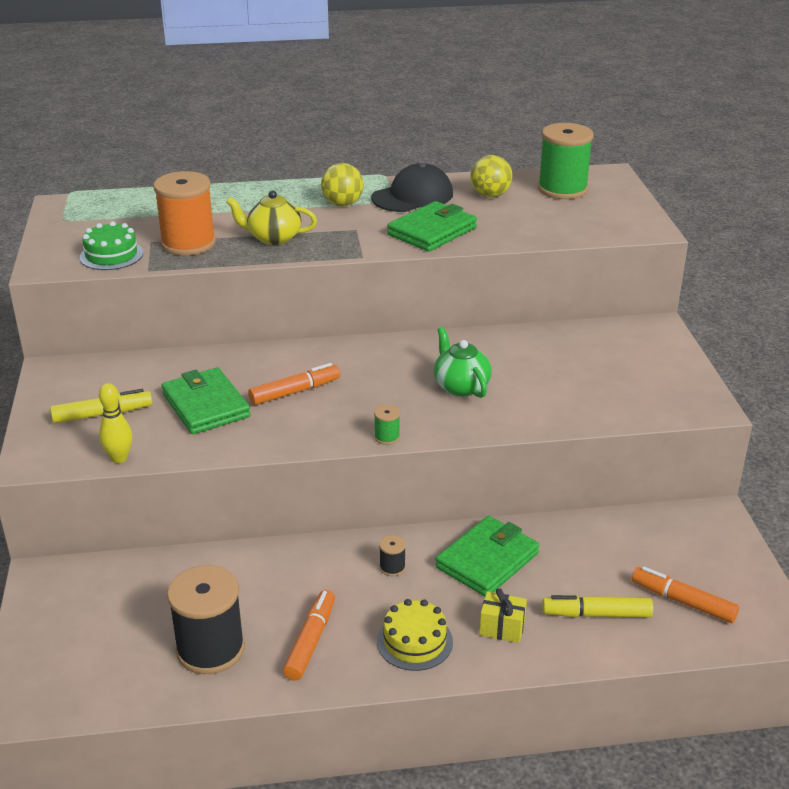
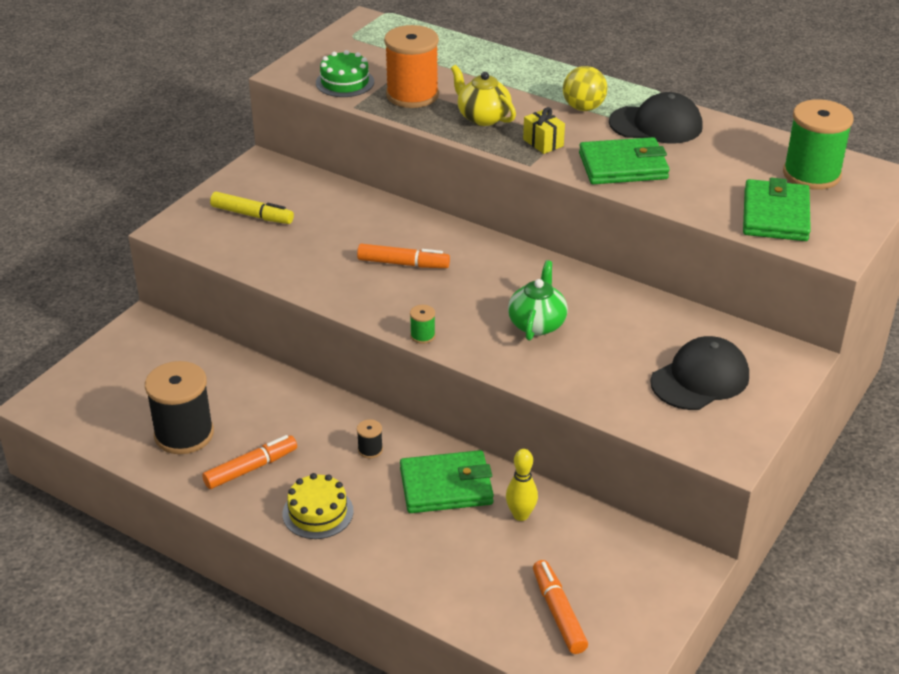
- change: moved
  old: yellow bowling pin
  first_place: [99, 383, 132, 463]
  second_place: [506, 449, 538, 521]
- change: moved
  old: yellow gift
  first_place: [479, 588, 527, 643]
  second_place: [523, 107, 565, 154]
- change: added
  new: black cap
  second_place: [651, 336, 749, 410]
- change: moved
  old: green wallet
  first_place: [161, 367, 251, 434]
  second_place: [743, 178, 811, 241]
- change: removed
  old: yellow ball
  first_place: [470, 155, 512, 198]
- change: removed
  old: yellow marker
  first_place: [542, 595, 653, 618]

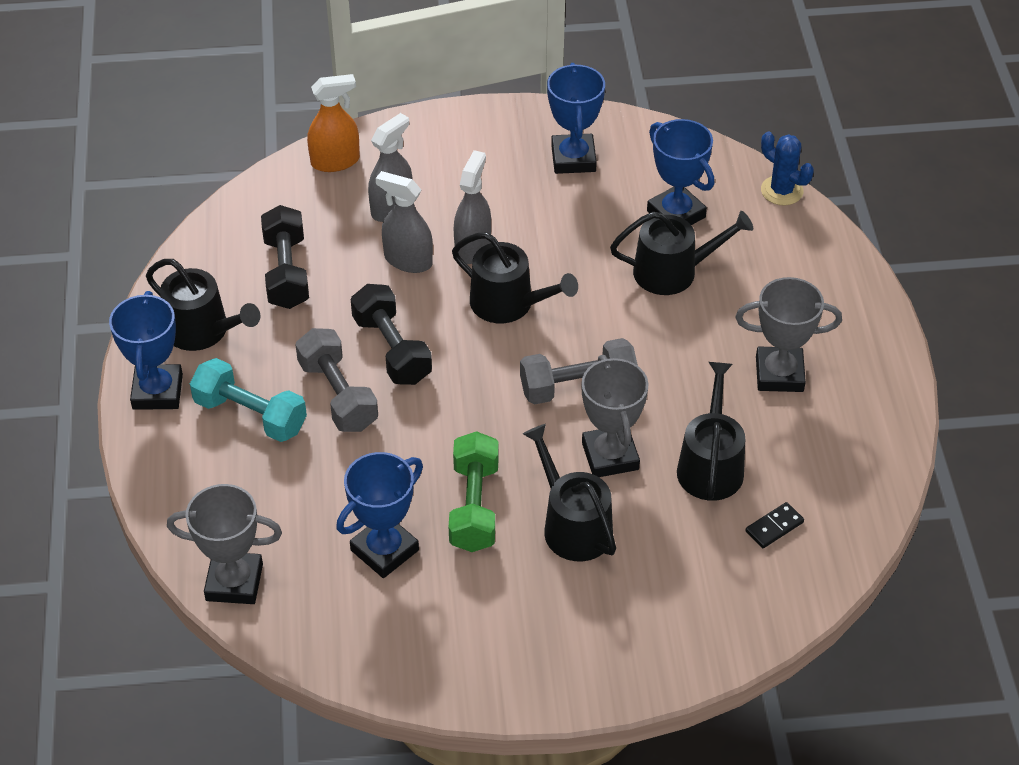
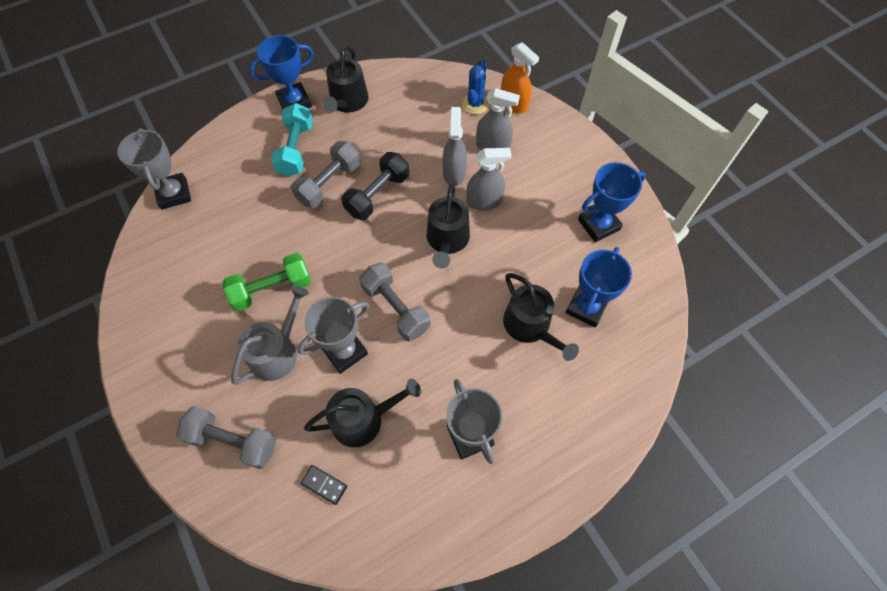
- change: added
  new: grey dumbbell
  second_place: [176, 406, 277, 469]
- change: recoloured
  old: black watering can
  new: grey watering can
  first_place: [523, 424, 616, 561]
  second_place: [231, 286, 309, 385]
- change: moved
  old: blue cactus
  first_place: [761, 132, 814, 205]
  second_place: [462, 59, 489, 114]
- change: removed
  old: black dumbbell
  first_place: [261, 205, 309, 309]
- change: removed
  old: blue trophy
  first_place: [336, 452, 423, 578]

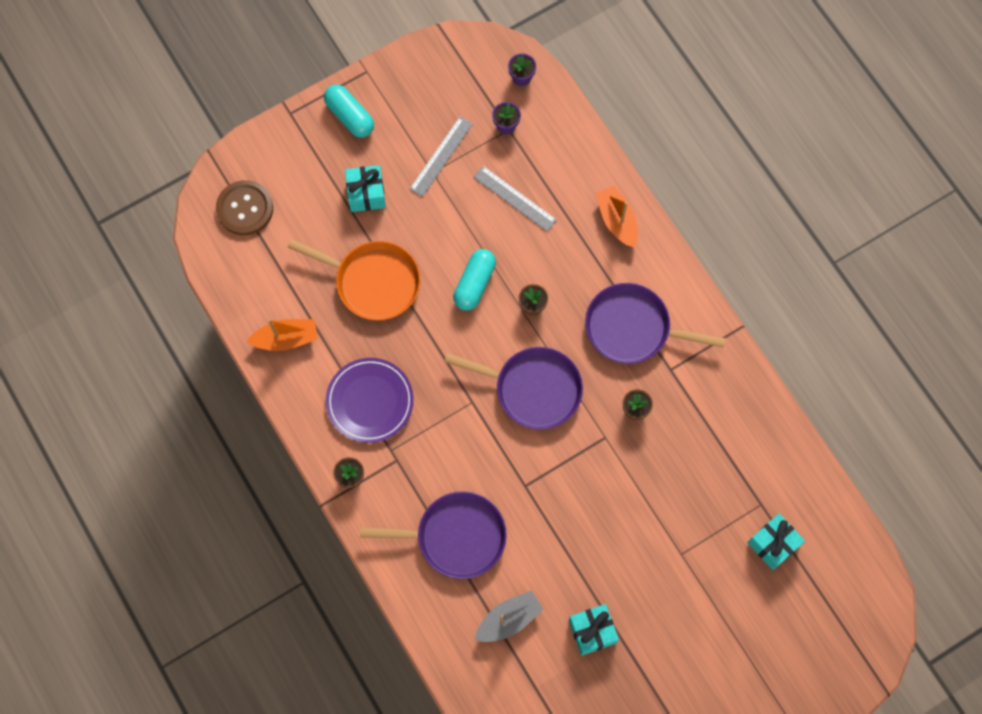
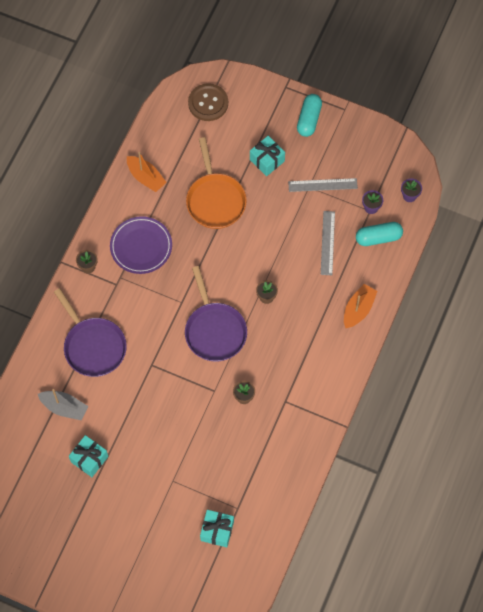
- change: moved
  old: turquoise capsule
  first_place: [453, 249, 496, 310]
  second_place: [356, 222, 403, 246]
- change: removed
  old: purple pan
  first_place: [585, 283, 726, 364]

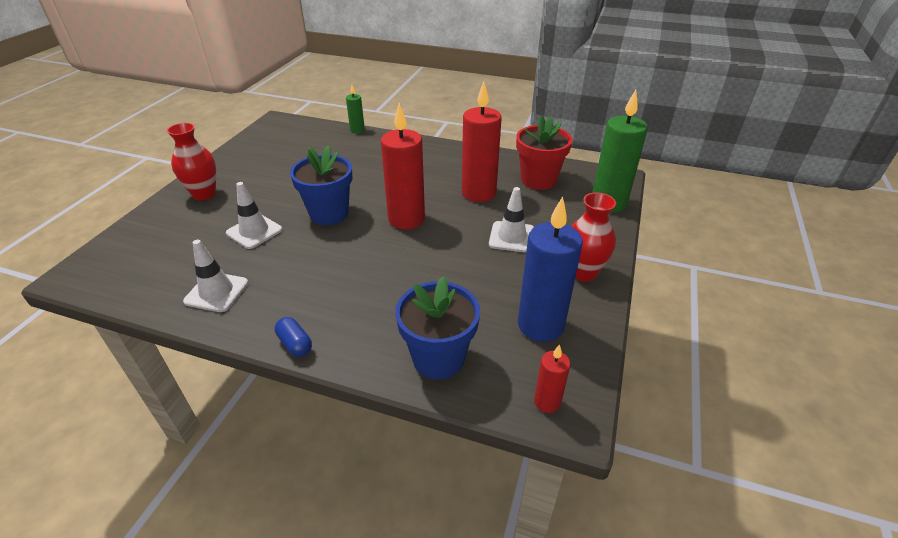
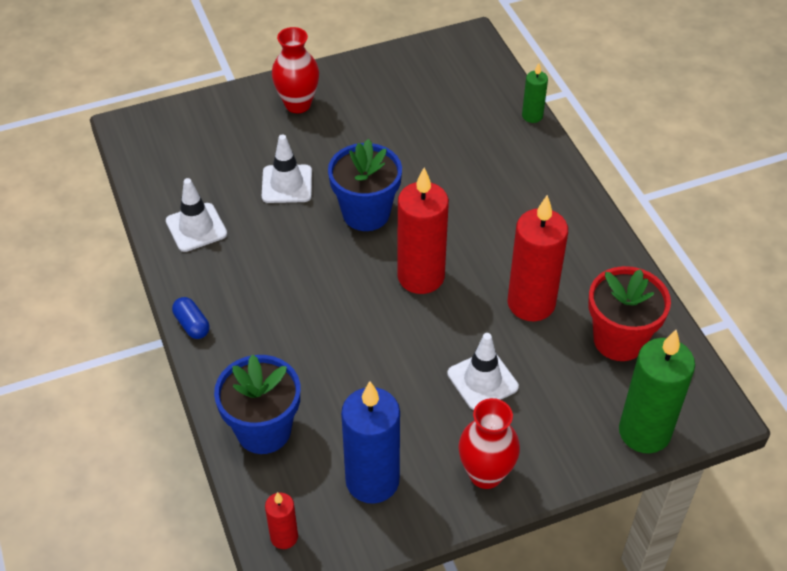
- change: turned
  old: blue capsule
  first_place: [275, 317, 312, 357]
  second_place: [172, 297, 210, 339]
  degrees: -45

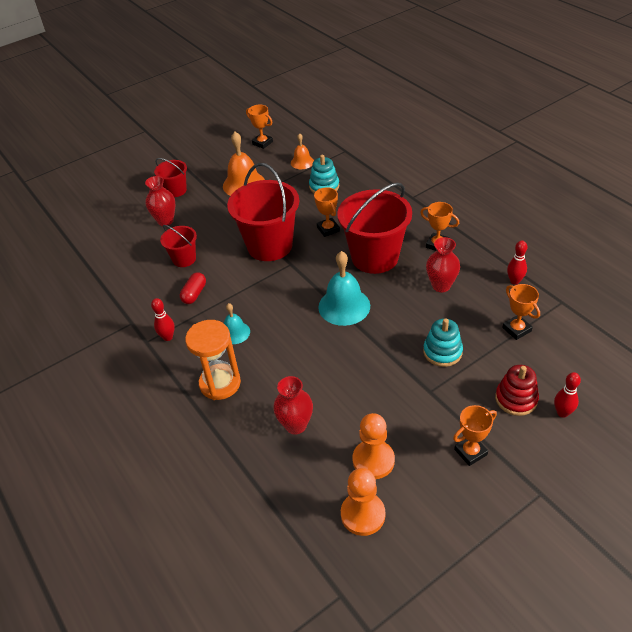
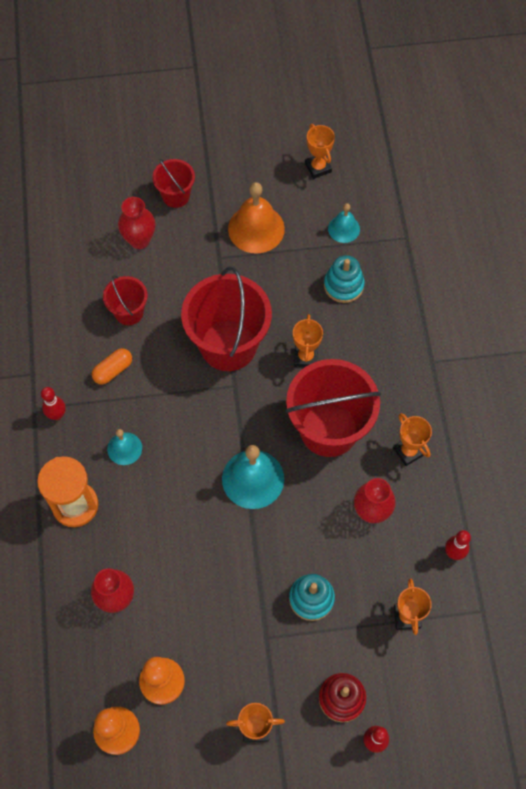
- change: recoloured
  old: red capsule
  new: orange capsule
  first_place: [180, 272, 206, 304]
  second_place: [92, 348, 132, 385]
- change: recoloured
  old: orange bell
  new: turquoise bell
  first_place: [291, 133, 314, 169]
  second_place: [328, 203, 360, 243]

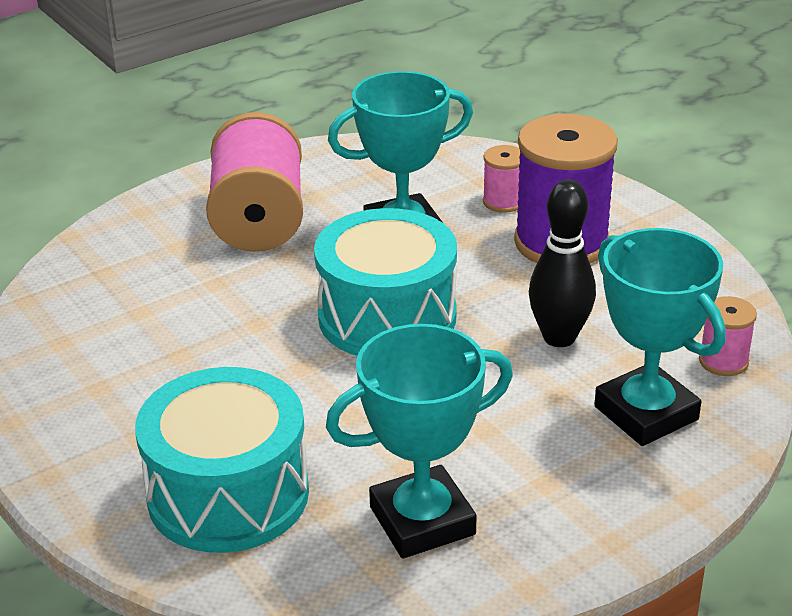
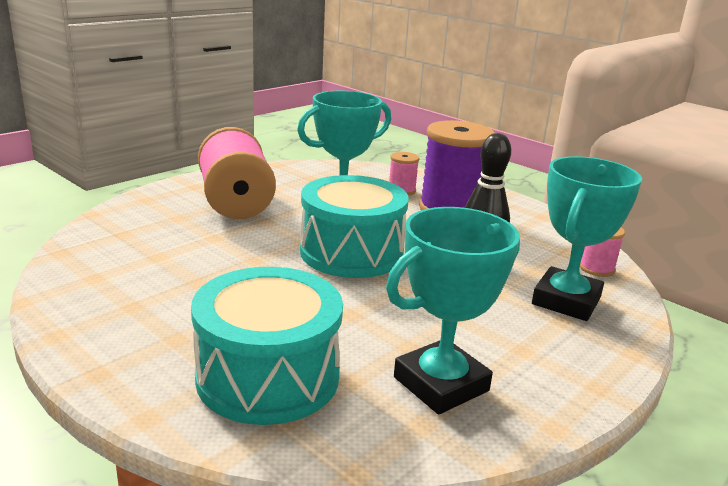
- change: turned
  old: turquoise trophy
  first_place: [594, 228, 726, 446]
  second_place: [532, 156, 642, 321]
  degrees: 75

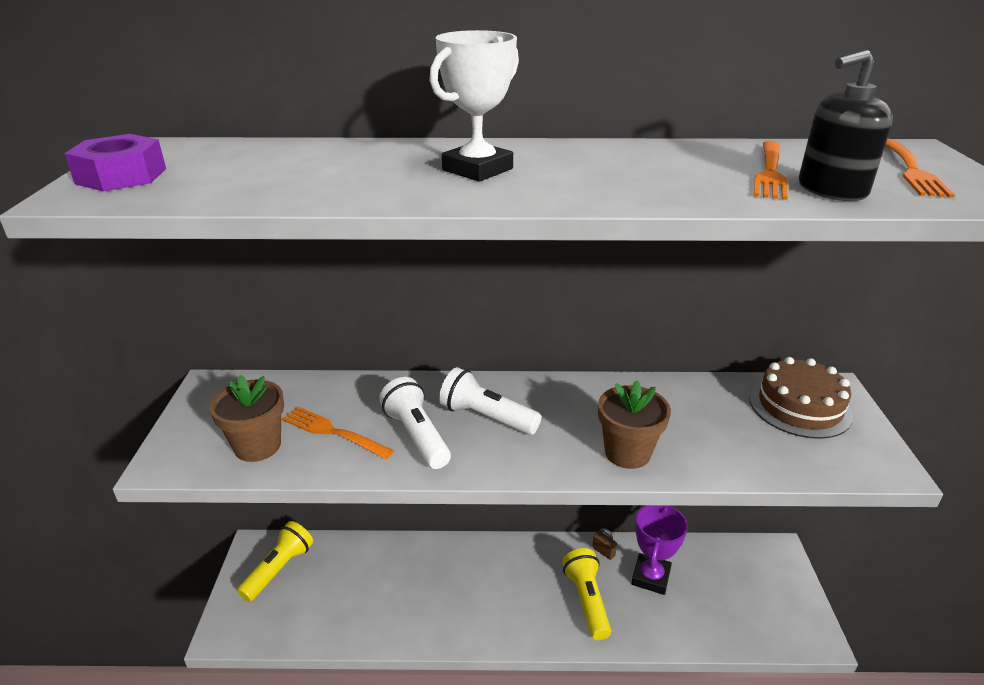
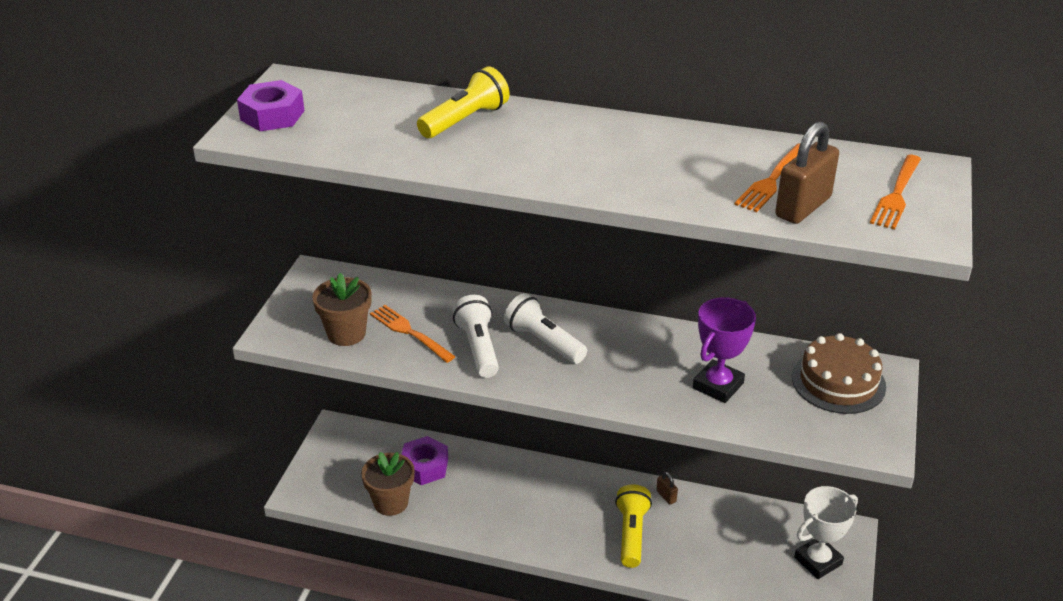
- change: moved
  old: brown flower pot
  first_place: [598, 380, 671, 469]
  second_place: [361, 452, 415, 516]
- change: added
  new: purple nut
  second_place: [401, 436, 448, 485]
- change: moved
  old: yellow flashlight
  first_place: [237, 521, 313, 602]
  second_place: [417, 66, 510, 138]
- change: moved
  old: purple trophy
  first_place: [631, 505, 688, 595]
  second_place: [693, 297, 756, 403]
- change: replaced
  old: black soap dispenser
  new: brown padlock
  first_place: [799, 50, 893, 201]
  second_place: [775, 122, 839, 224]
- change: moved
  old: white trophy
  first_place: [430, 30, 519, 182]
  second_place: [794, 486, 858, 579]

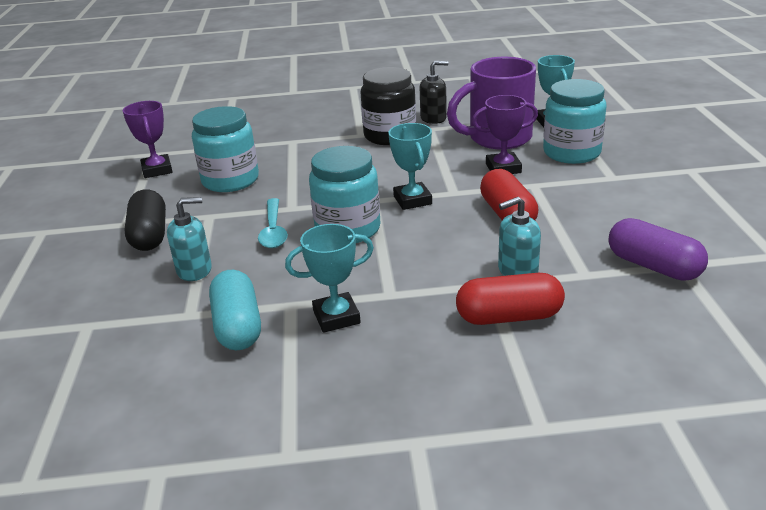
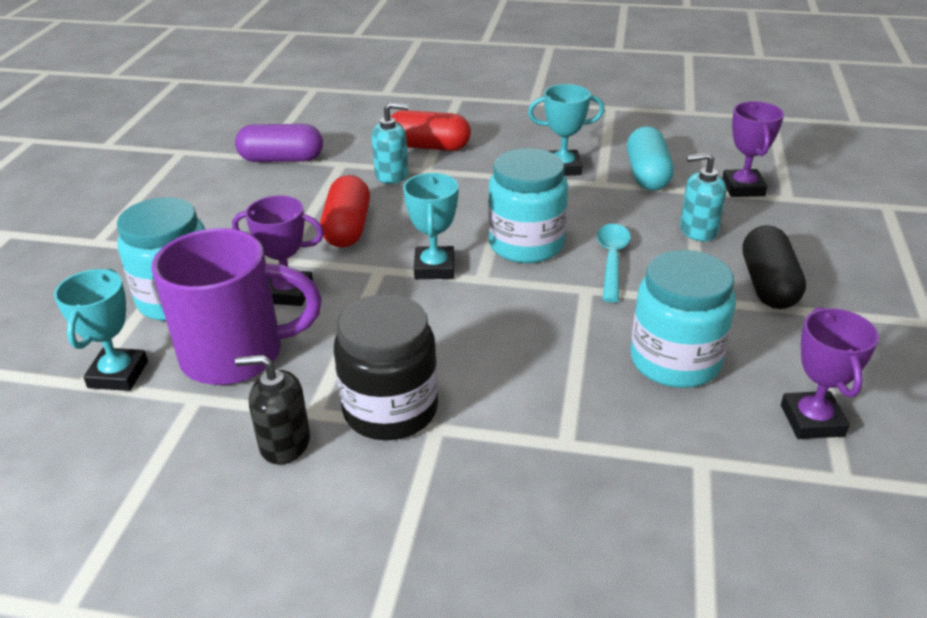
- change: turned
  old: purple capsule
  first_place: [609, 218, 708, 281]
  second_place: [235, 124, 323, 162]
  degrees: -60
- change: added
  new: purple trophy
  second_place: [722, 101, 784, 197]

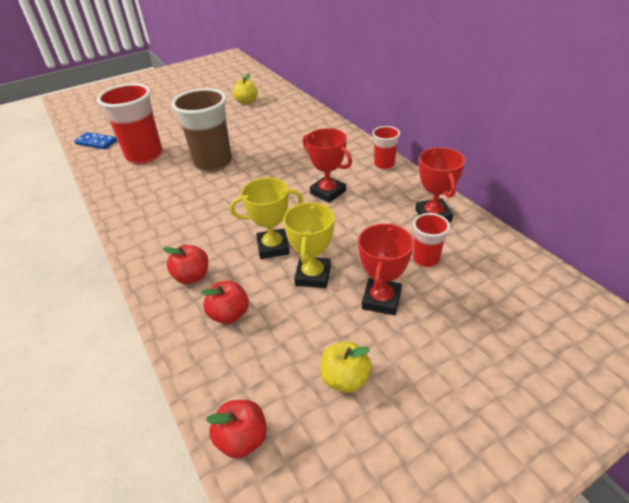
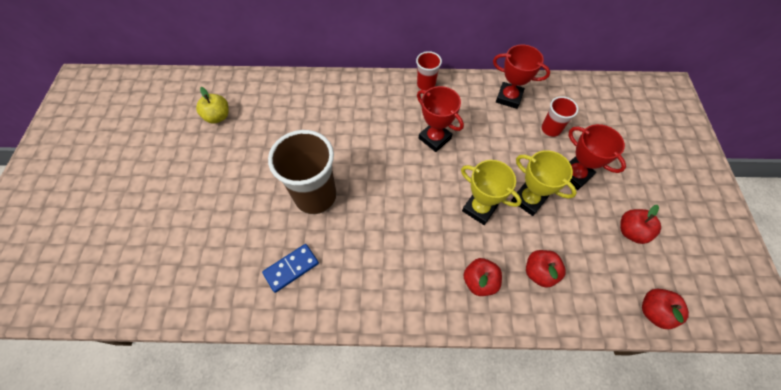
- change: moved
  old: blue domino
  first_place: [74, 132, 117, 149]
  second_place: [262, 244, 319, 293]
- change: turned
  old: red trophy
  first_place: [303, 128, 352, 203]
  second_place: [417, 86, 464, 152]
  degrees: 60
- change: turned
  old: yellow trophy
  first_place: [230, 177, 303, 259]
  second_place: [461, 160, 522, 225]
  degrees: -75
- change: recoloured
  old: yellow apple
  new: red apple
  first_place: [321, 341, 372, 393]
  second_place: [620, 205, 661, 244]
- change: removed
  old: red cup
  first_place: [97, 83, 163, 164]

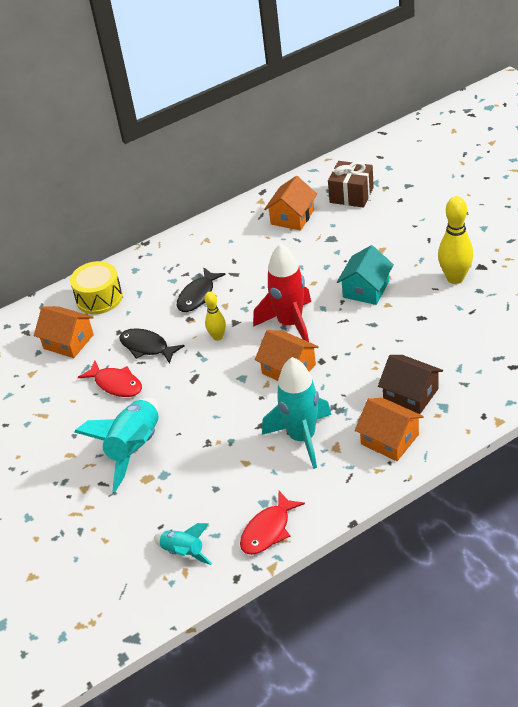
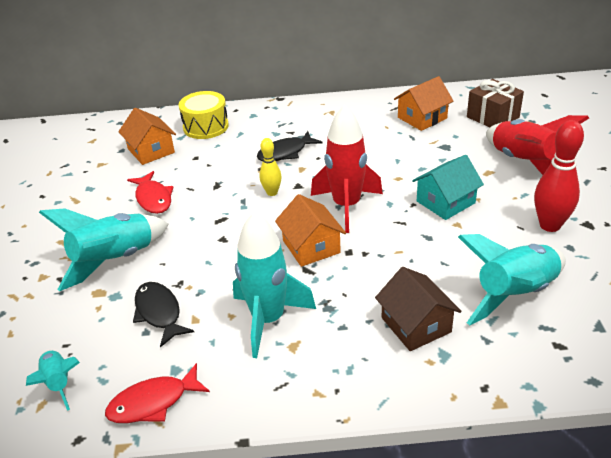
- change: moved
  old: black fish
  first_place: [119, 328, 184, 364]
  second_place: [133, 282, 194, 347]
- change: added
  new: turquoise rocket
  second_place: [458, 234, 566, 325]
- change: added
  new: red rocket
  second_place: [486, 115, 589, 175]
- change: recoloured
  old: yellow bowling pin
  new: red bowling pin
  first_place: [438, 196, 473, 284]
  second_place: [534, 120, 584, 232]
- change: removed
  old: orange house
  first_place: [355, 398, 424, 461]

